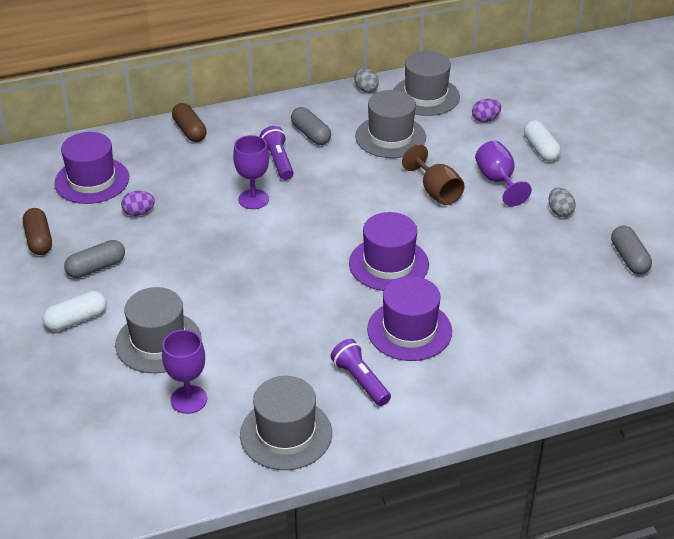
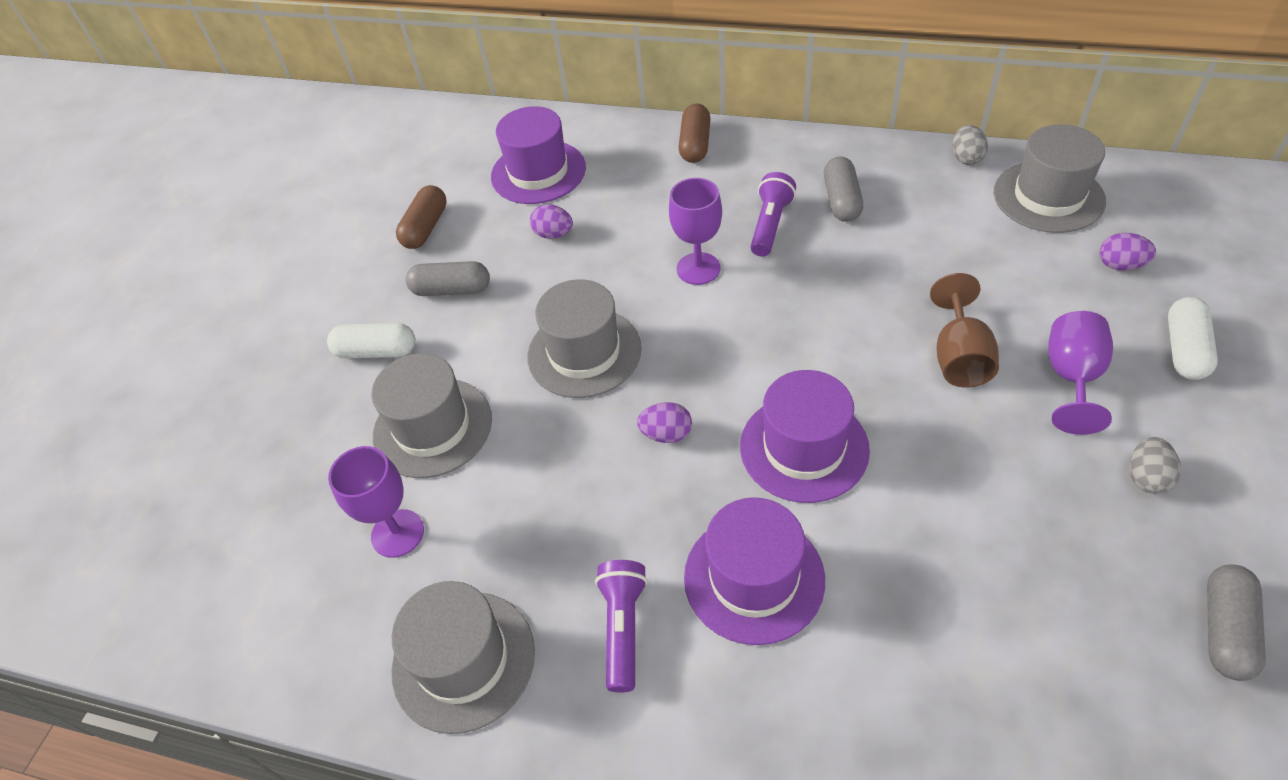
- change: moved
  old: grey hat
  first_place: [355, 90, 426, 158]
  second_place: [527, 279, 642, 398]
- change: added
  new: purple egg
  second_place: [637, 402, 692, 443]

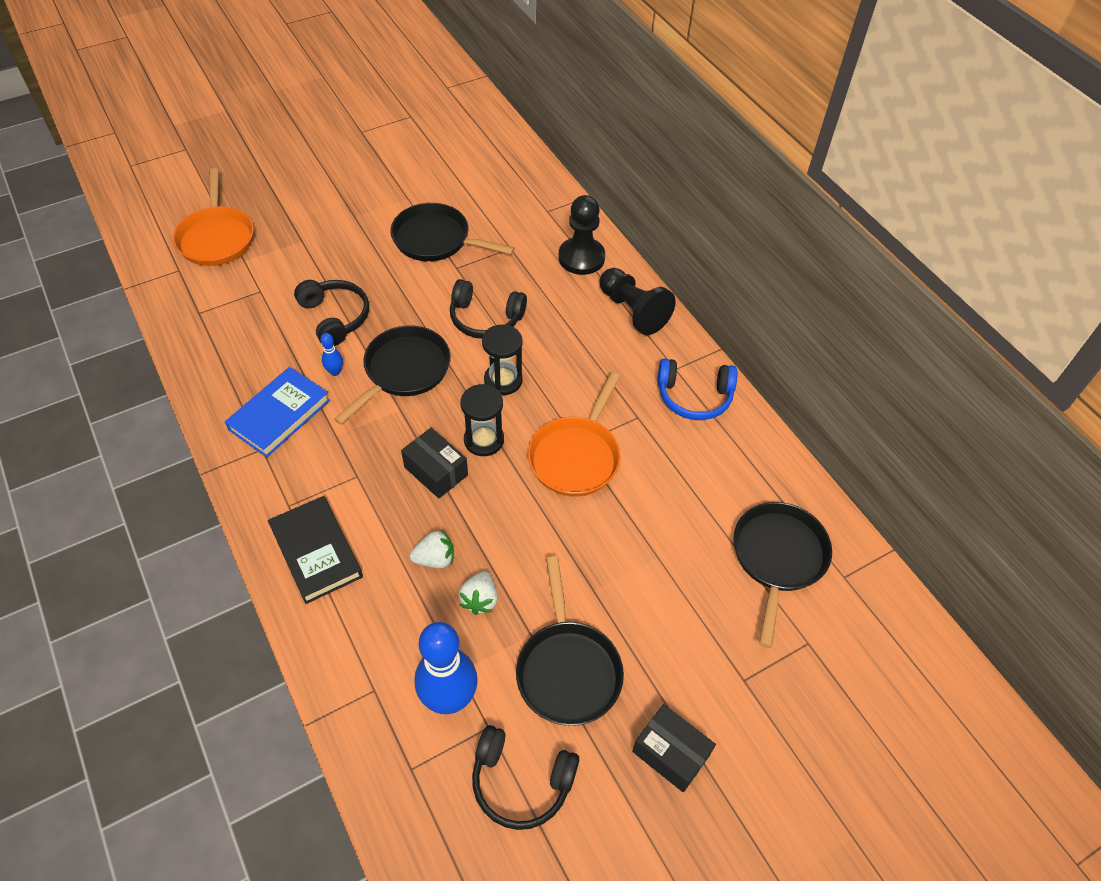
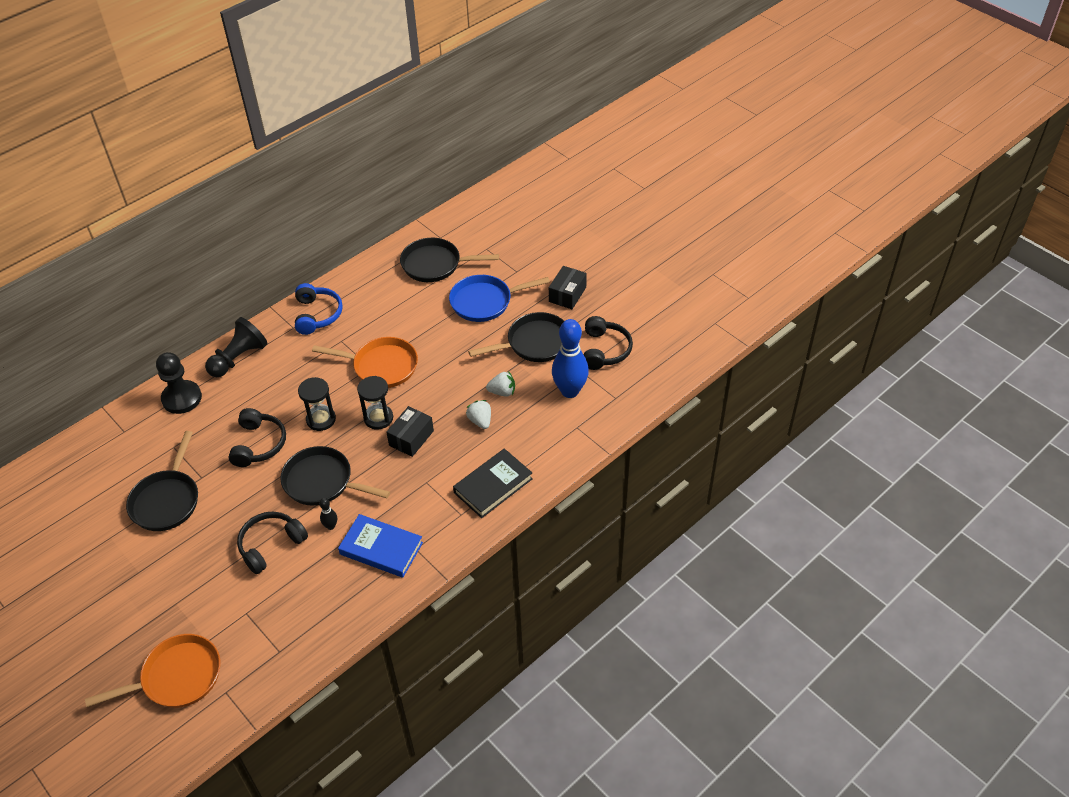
- change: recoloured
  old: blue bowling pin
  new: black bowling pin
  first_place: [320, 333, 343, 376]
  second_place: [319, 498, 337, 530]
- change: added
  new: blue pan
  second_place: [449, 275, 550, 322]

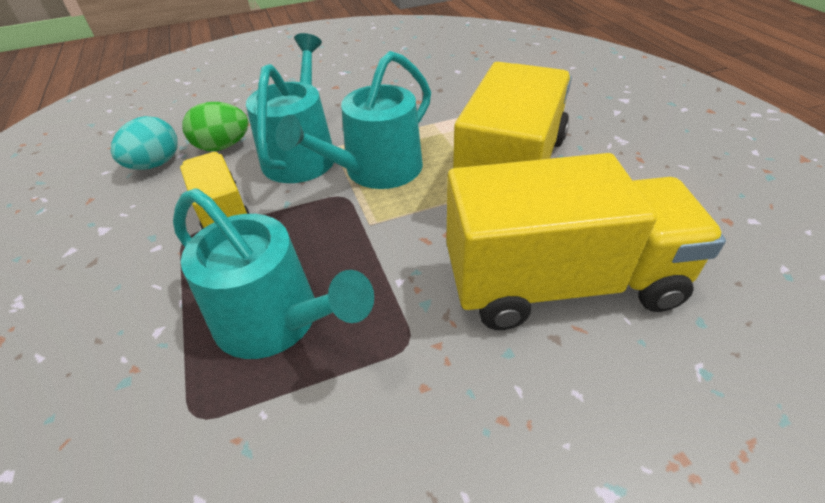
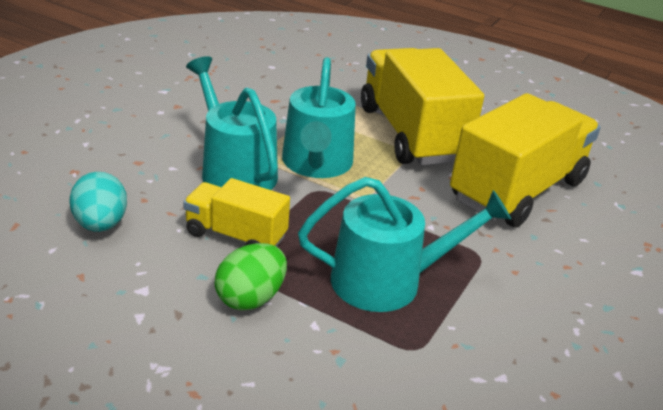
- change: moved
  old: green egg
  first_place: [182, 102, 249, 151]
  second_place: [215, 243, 287, 311]

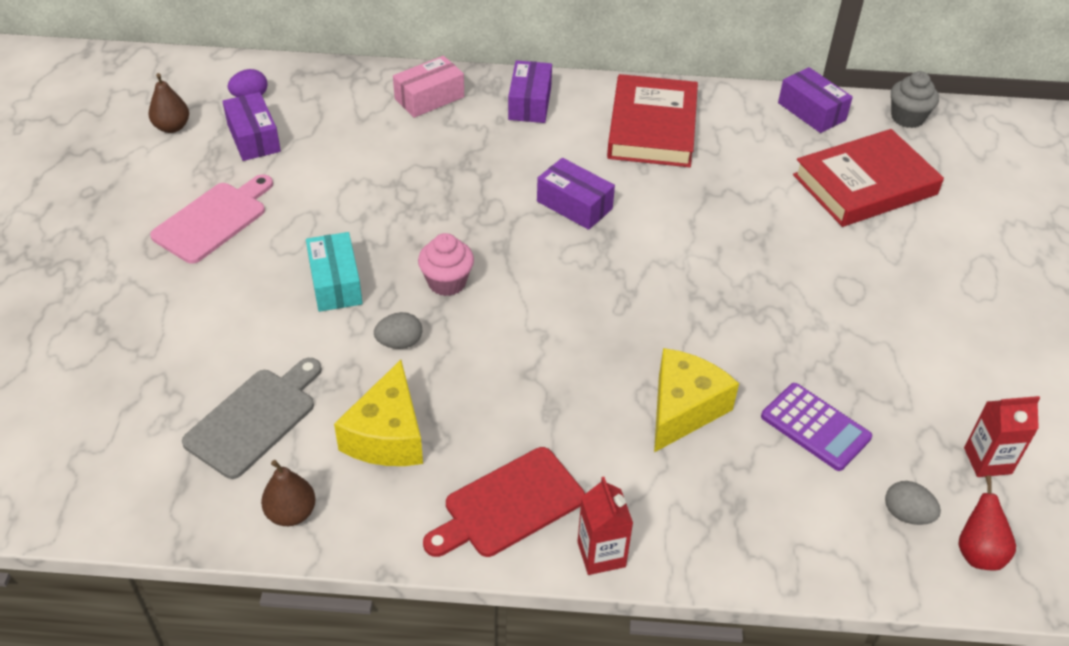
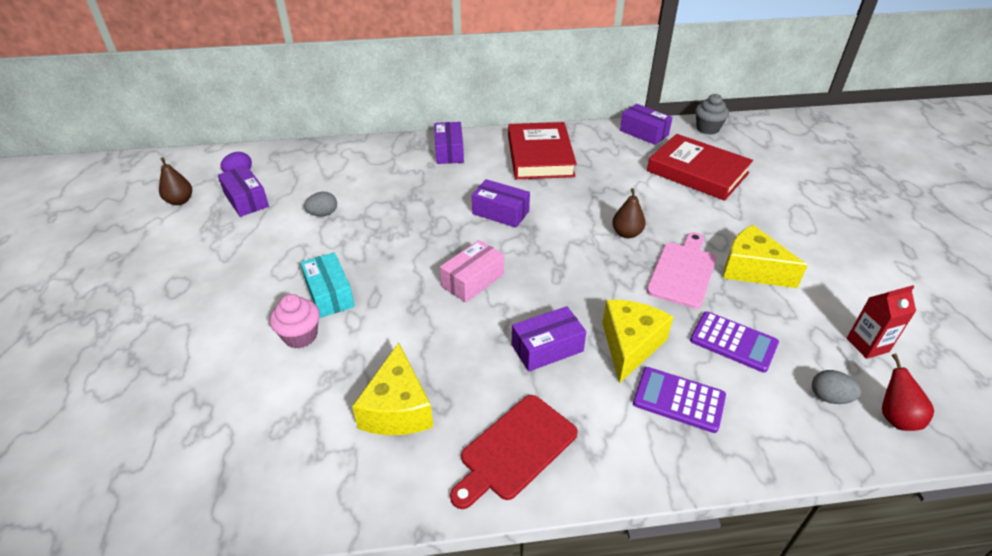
- change: moved
  old: pink cupcake
  first_place: [418, 233, 474, 296]
  second_place: [269, 294, 320, 348]
- change: moved
  old: grey egg
  first_place: [374, 312, 422, 349]
  second_place: [304, 192, 337, 216]
- change: moved
  old: pink box
  first_place: [393, 56, 464, 118]
  second_place: [440, 240, 504, 303]
- change: added
  new: purple box
  second_place: [512, 306, 586, 372]
- change: moved
  old: brown pear
  first_place: [261, 460, 316, 526]
  second_place: [612, 188, 645, 238]
- change: added
  new: purple calculator
  second_place: [633, 367, 726, 433]
- change: turned
  old: red book
  first_place: [793, 129, 944, 227]
  second_place: [647, 134, 753, 201]
  degrees: 75
- change: moved
  old: pink cutting board
  first_place: [150, 174, 273, 264]
  second_place: [647, 232, 716, 309]
- change: added
  new: yellow cheese
  second_place: [723, 225, 808, 288]
- change: removed
  old: grey cutting board
  first_place: [182, 358, 322, 479]
- change: removed
  old: red carton
  first_place: [577, 477, 633, 575]

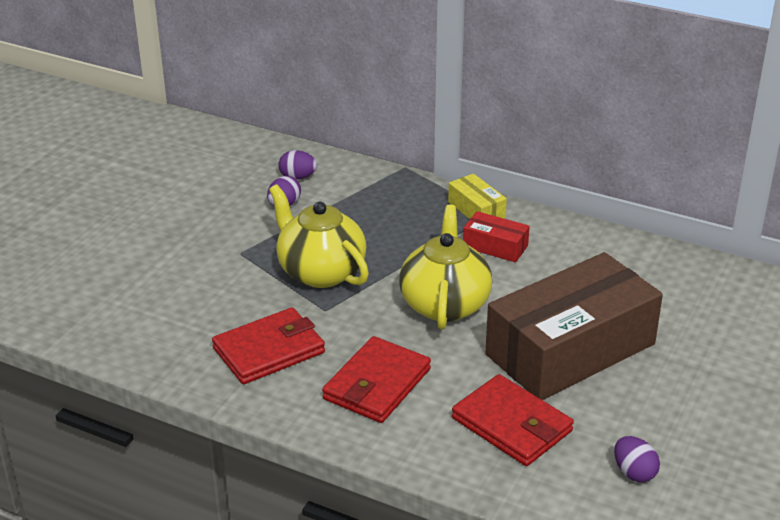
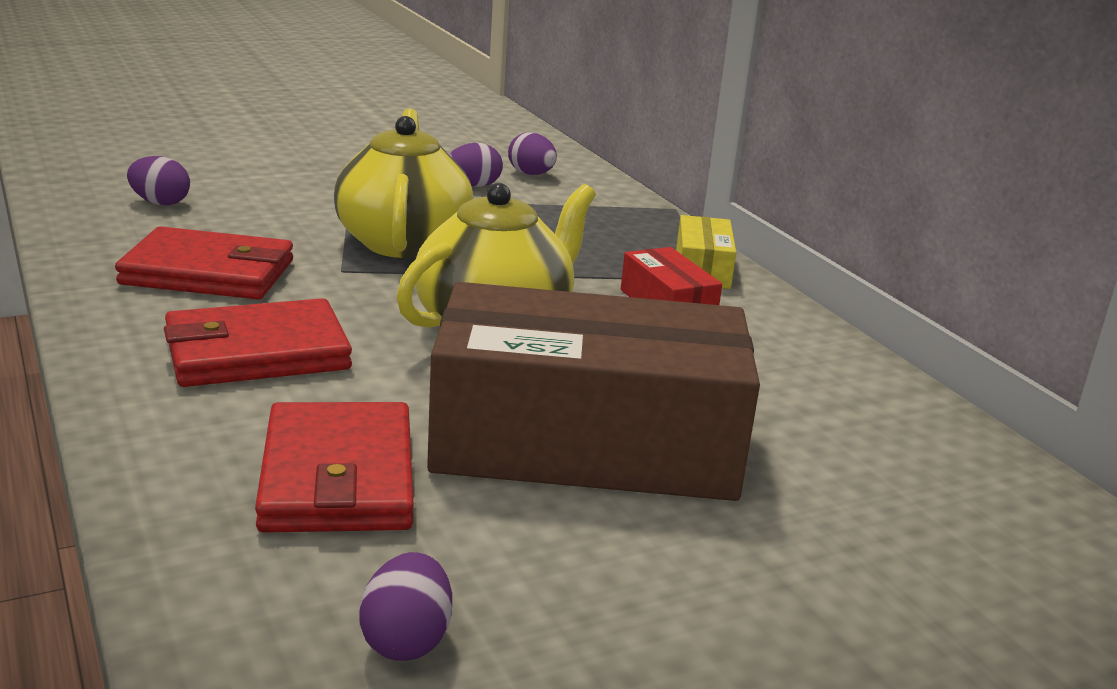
- change: added
  new: purple egg
  second_place: [127, 156, 190, 205]

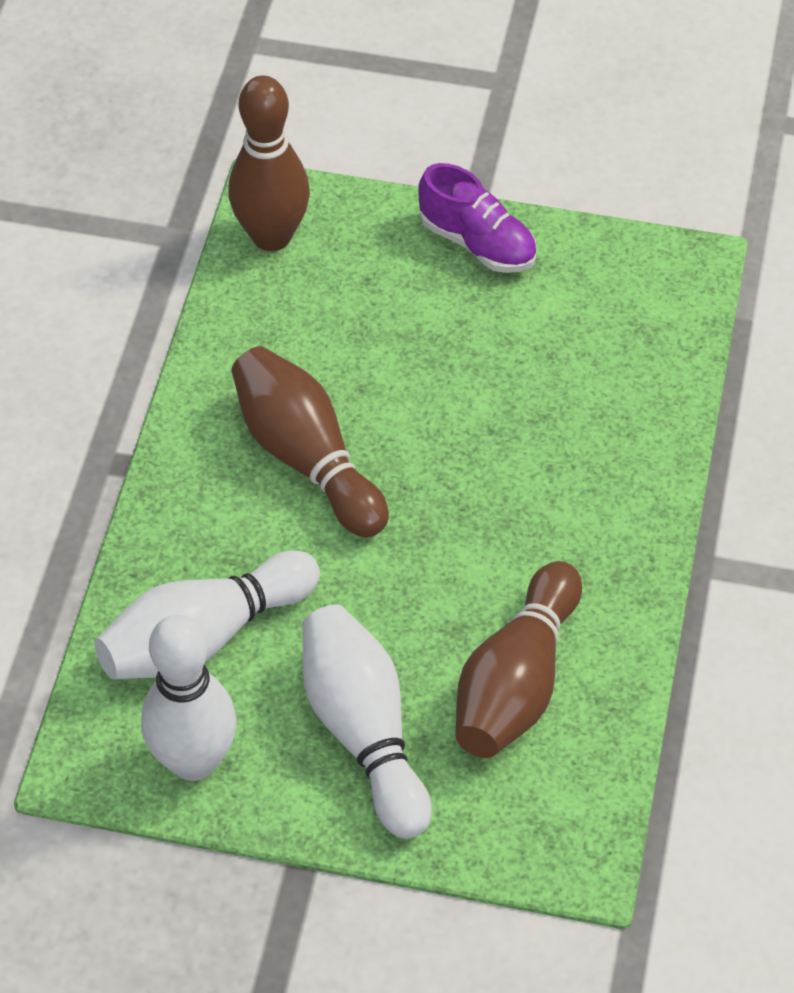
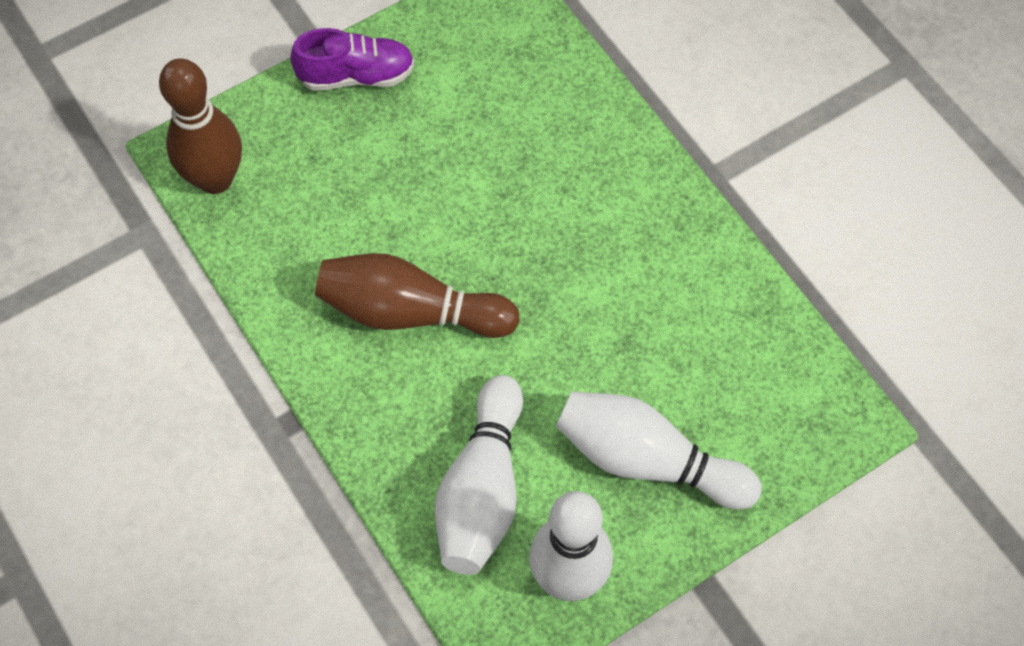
- change: removed
  old: brown bowling pin
  first_place: [455, 561, 582, 758]

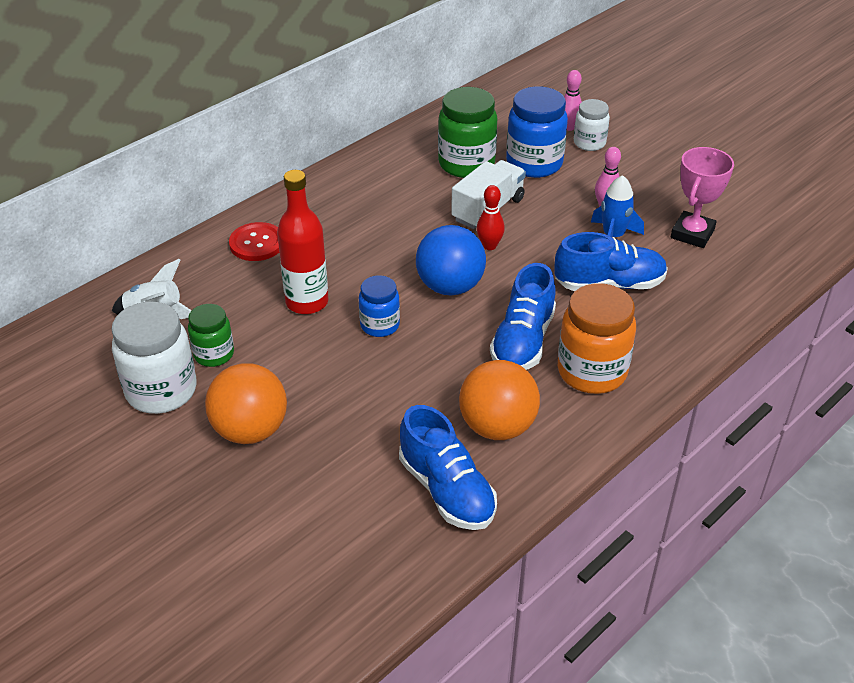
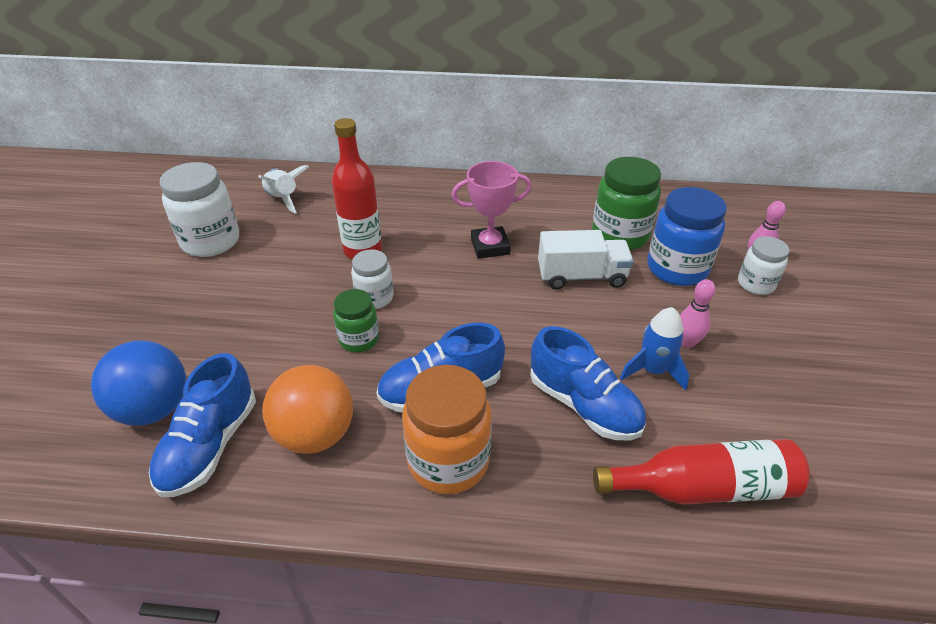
- change: moved
  old: blue ball
  first_place: [416, 225, 486, 296]
  second_place: [91, 341, 186, 426]
- change: moved
  old: green jar
  first_place: [188, 304, 234, 367]
  second_place: [333, 289, 379, 352]
- change: recoloured
  old: blue jar
  new: white jar
  first_place: [359, 275, 400, 337]
  second_place: [351, 250, 393, 309]
- change: moved
  old: pink trophy
  first_place: [671, 147, 734, 248]
  second_place: [451, 161, 532, 259]
- change: added
  new: red bottle
  second_place: [593, 439, 810, 505]
- change: removed
  old: orange ball
  first_place: [205, 363, 287, 444]
- change: removed
  old: red button
  first_place: [229, 222, 279, 261]
- change: removed
  old: red bowling pin
  first_place: [477, 185, 505, 250]

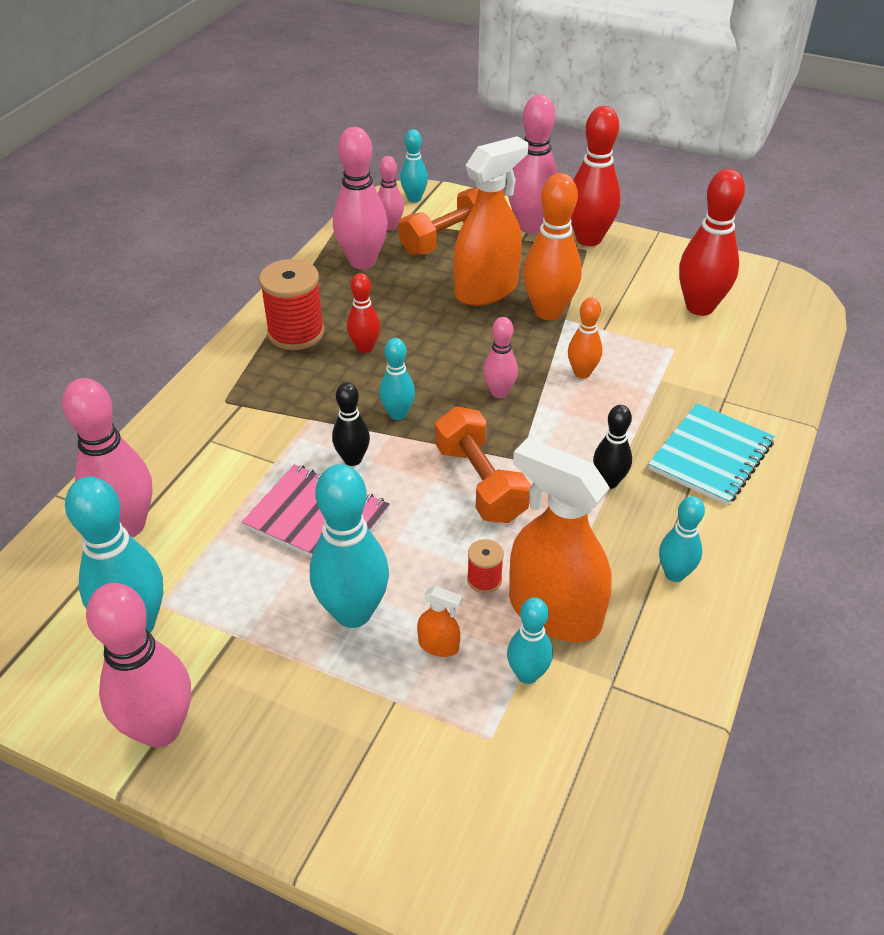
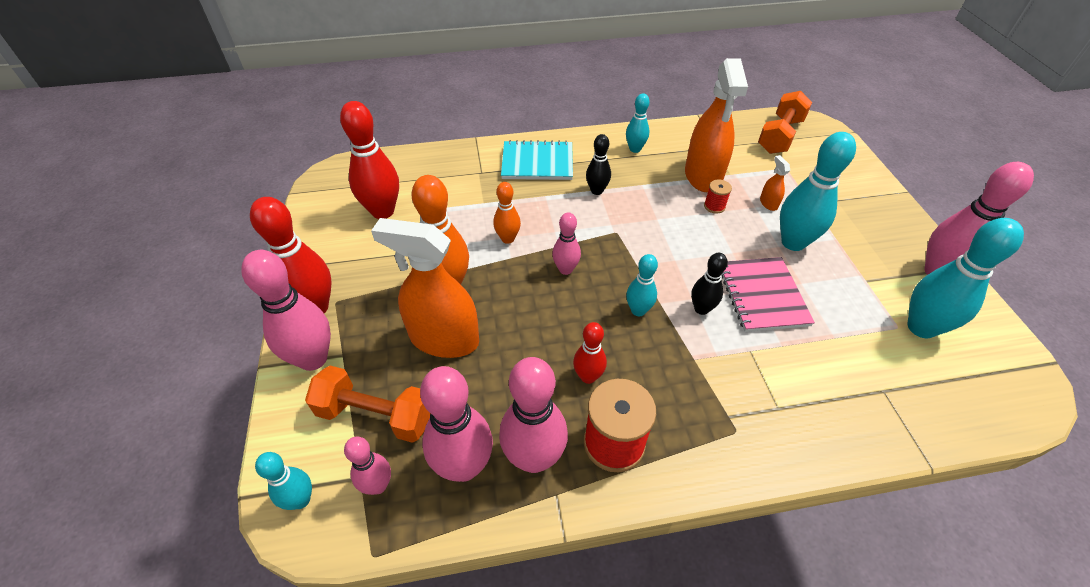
- change: moved
  old: pink bowling pin
  first_place: [62, 378, 153, 537]
  second_place: [499, 357, 568, 473]
- change: moved
  old: orange dumbbell
  first_place: [435, 406, 531, 523]
  second_place: [758, 91, 812, 154]
- change: removed
  old: turquoise bowling pin
  first_place: [507, 597, 553, 684]

